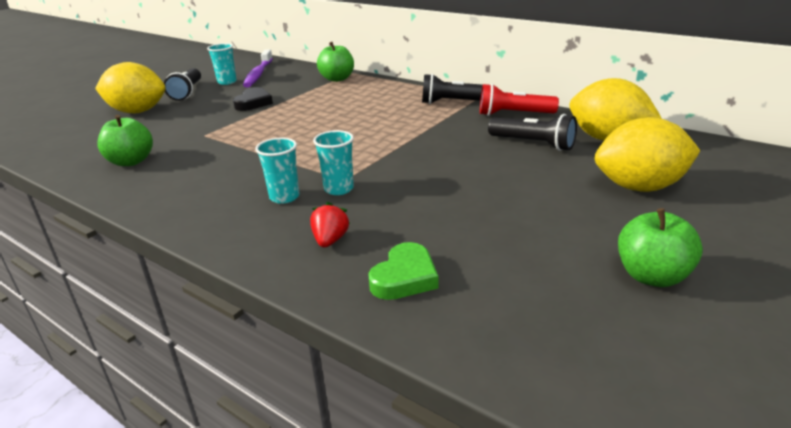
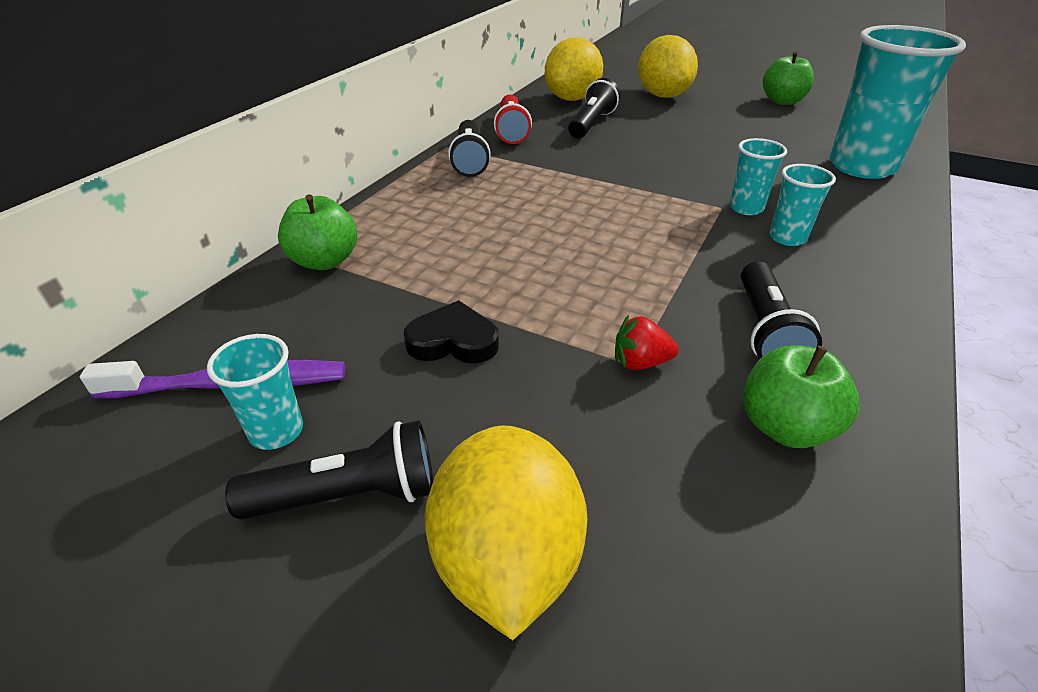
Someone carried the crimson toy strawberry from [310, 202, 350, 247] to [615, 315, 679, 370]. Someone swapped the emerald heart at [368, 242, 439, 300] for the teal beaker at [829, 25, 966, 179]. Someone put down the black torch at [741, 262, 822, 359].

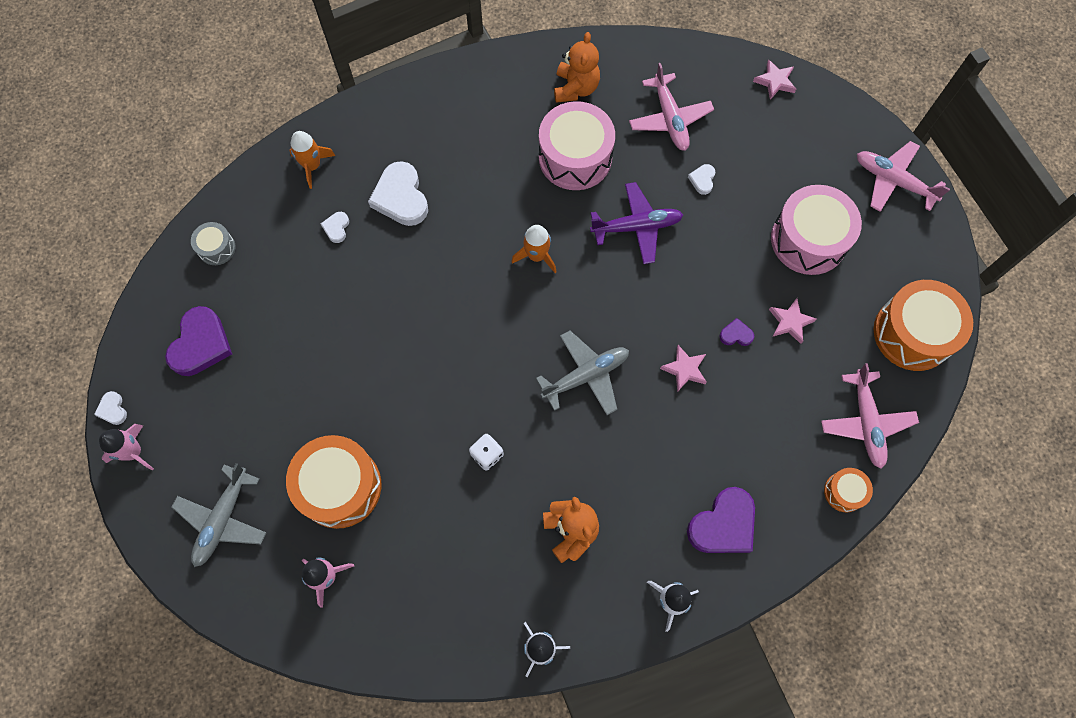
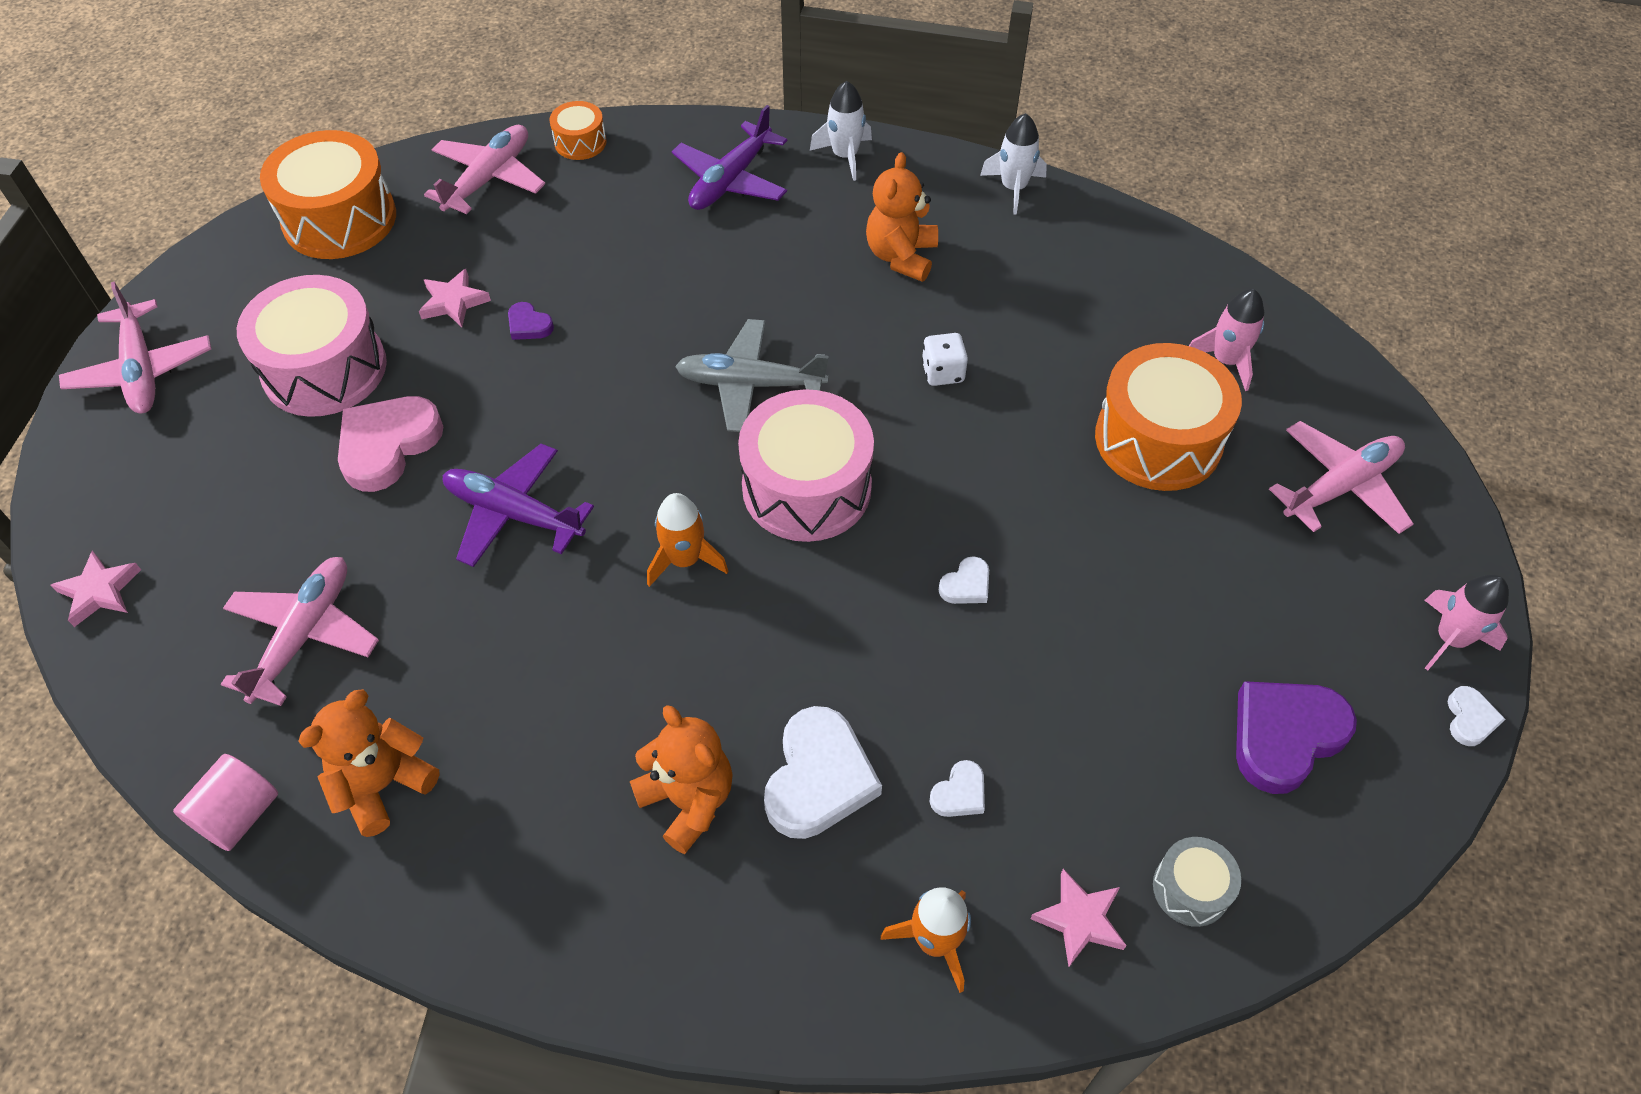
Someone repainted the grey toy plane at [171, 463, 266, 567], which became the rose-pink toy plane at [1269, 421, 1414, 534]. Someone carried the rose-pink drum from [539, 101, 615, 190] to [738, 389, 874, 542]. Someone carried the rose-pink five-pointed star from [660, 345, 707, 392] to [1030, 869, 1127, 967]. Someone swapped the violet heart at [687, 487, 755, 553] for the violet toy plane at [672, 105, 787, 210]. Someone carried the pure white heart from [688, 164, 715, 195] to [939, 556, 989, 604]. Someone put down the rose-pink cylinder at [173, 754, 278, 851]. Someone put down the rose-pink heart at [338, 396, 443, 492]. Someone put down the orange-coloured teddy at [630, 705, 733, 854].

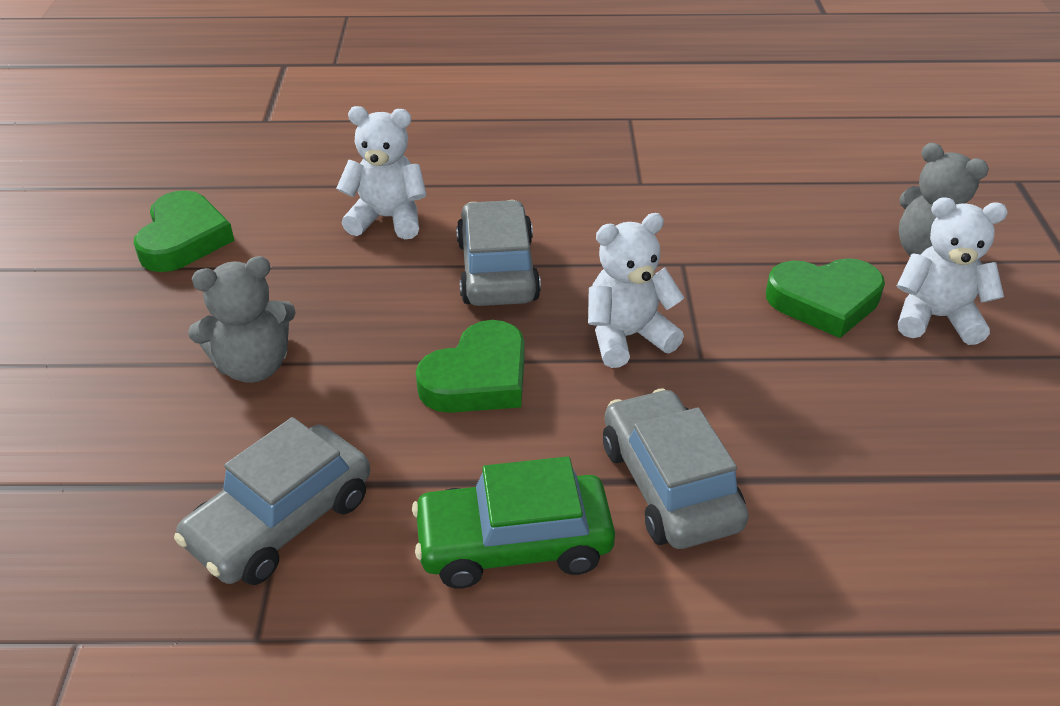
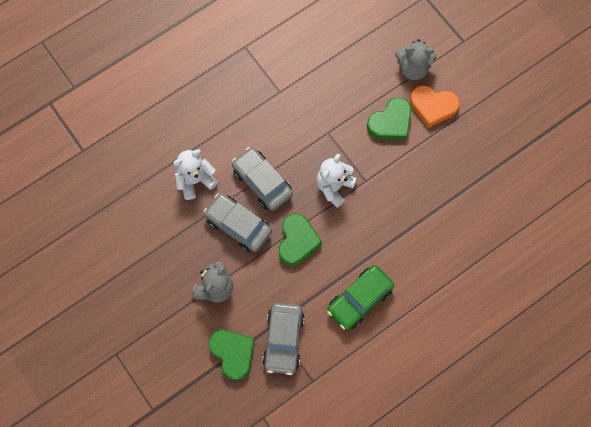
Someone carried the emerald heart from [134, 190, 235, 272] to [208, 330, 255, 380]. Someone carried the grey car from [603, 388, 749, 549] to [203, 193, 272, 252]. Someone swapped the pure white teddy at [897, 197, 1008, 345] for the orange-coloured heart at [410, 86, 460, 128].

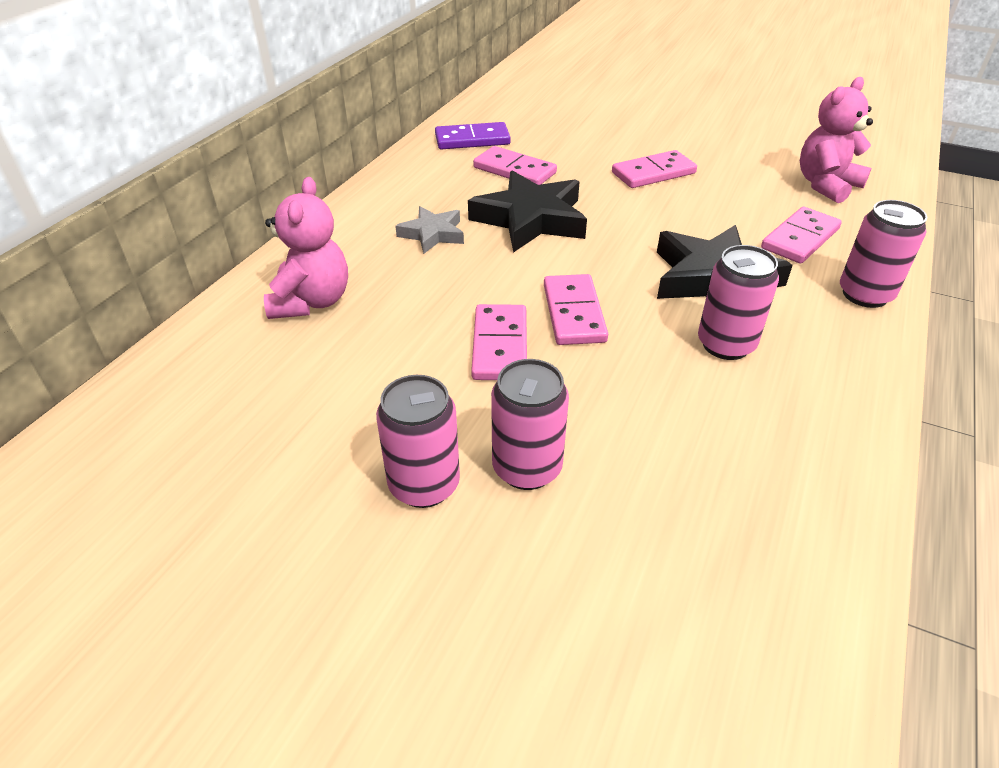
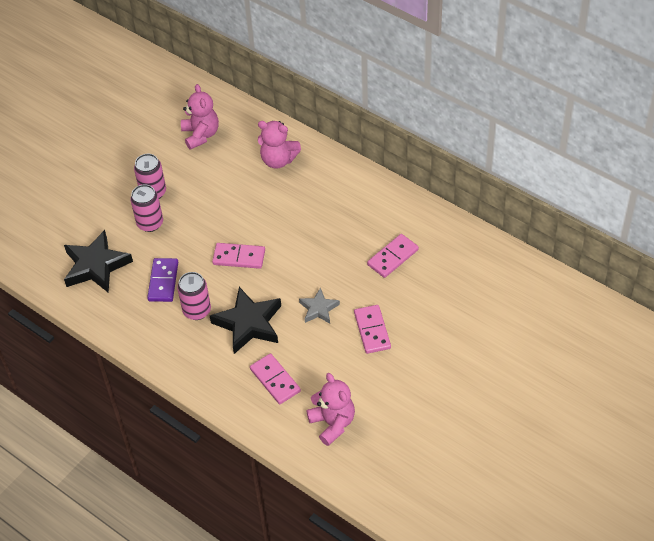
Someone carried the grey five-pointed star from [395, 206, 464, 254] to [299, 288, 340, 324]. Someone carried the violet domino piece from [435, 122, 511, 149] to [147, 258, 178, 302]. Someone carried the black five-pointed star from [468, 170, 587, 253] to [64, 230, 133, 293]. Someone took away the rose-pink domino piece at [471, 304, 527, 380]. Someone took away the rose-pink tin at [840, 200, 927, 308]. Someone put down the rose-pink teddy at [181, 84, 219, 150].

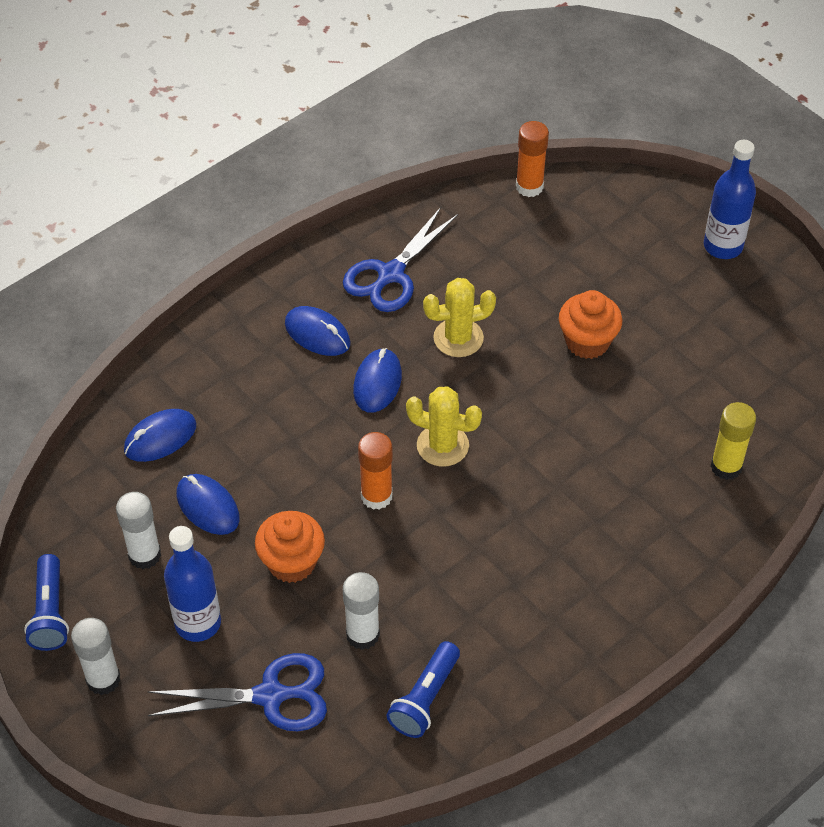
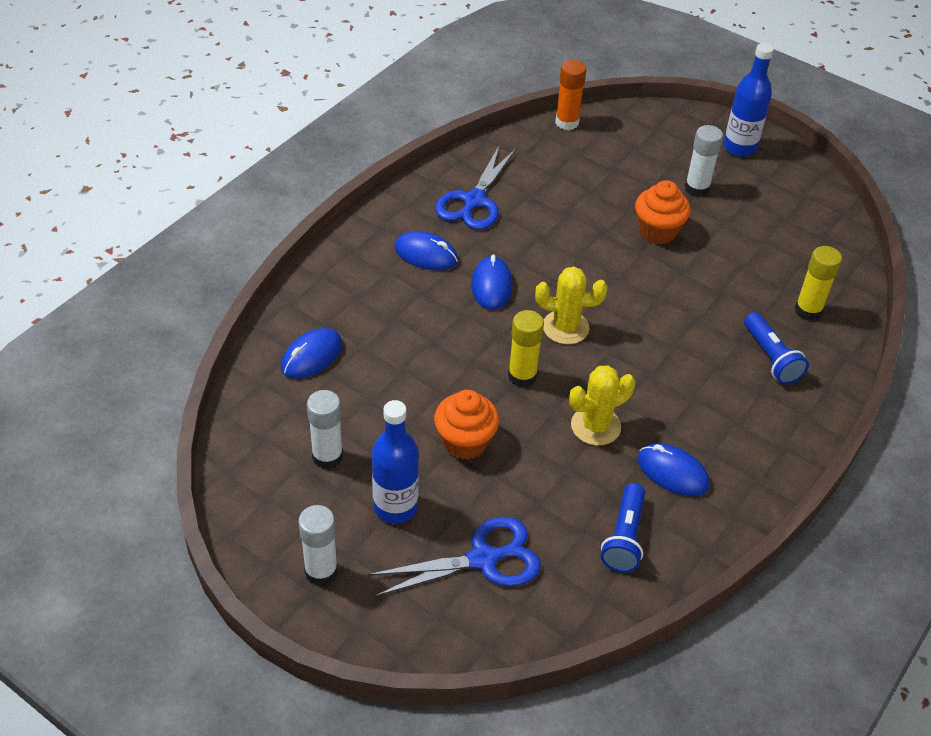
Someone carried the royal blue torch from [24, 554, 69, 651] to [744, 312, 809, 385]. Someone carried the royal blue computer mouse from [177, 474, 240, 535] to [638, 443, 710, 496]. Someone carried the pure white stick of glue from [343, 572, 380, 650] to [685, 125, 723, 197]. Someone repainted the orange-coloured stick of glue at [358, 432, 393, 510], which became the golden stick of glue at [508, 310, 544, 387]. Someone carried the golden prickly plant from [423, 278, 496, 357] to [569, 365, 636, 446].

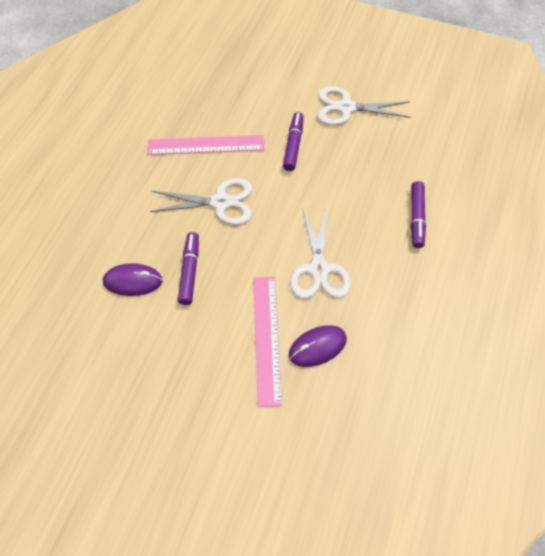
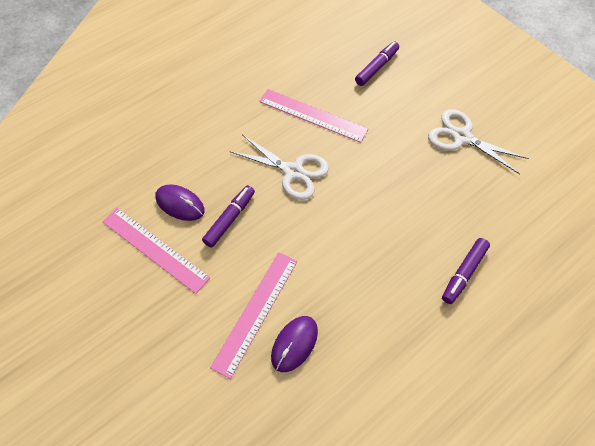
Someone carried the violet marker from [283, 112, 304, 171] to [355, 42, 399, 86]. Someone rotated the violet computer mouse at [289, 325, 347, 367] by 60 degrees counterclockwise. Someone took away the pure white shears at [290, 208, 351, 299]. Someone put down the rose-pink measuring stick at [102, 208, 210, 294].

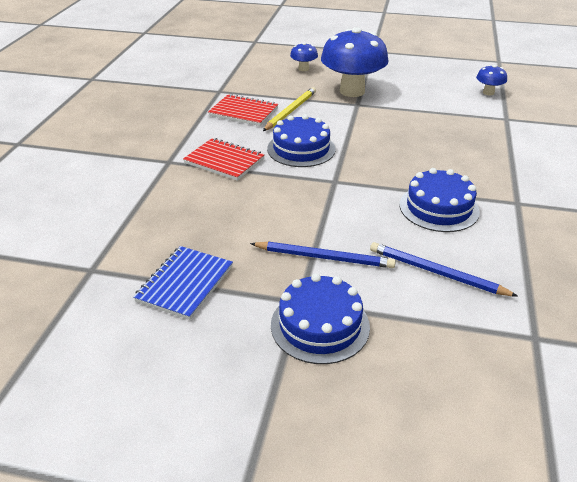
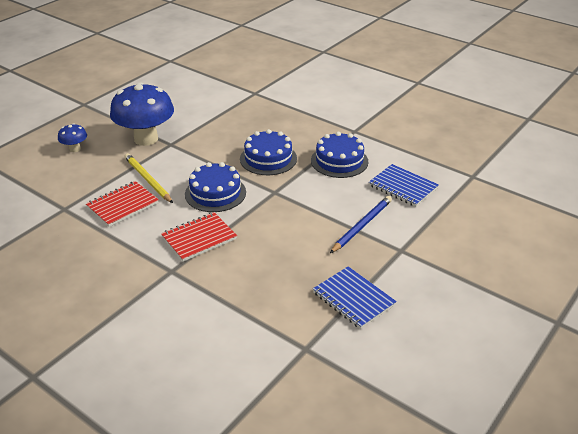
Someone carried the royal blue gateau from [271, 274, 370, 364] to [240, 129, 297, 175]. Someone swapped the royal blue pencil at [370, 242, 518, 297] for the royal blue notepad at [369, 164, 439, 207]. Someone took away the royal blue mushroom at [476, 65, 507, 95].

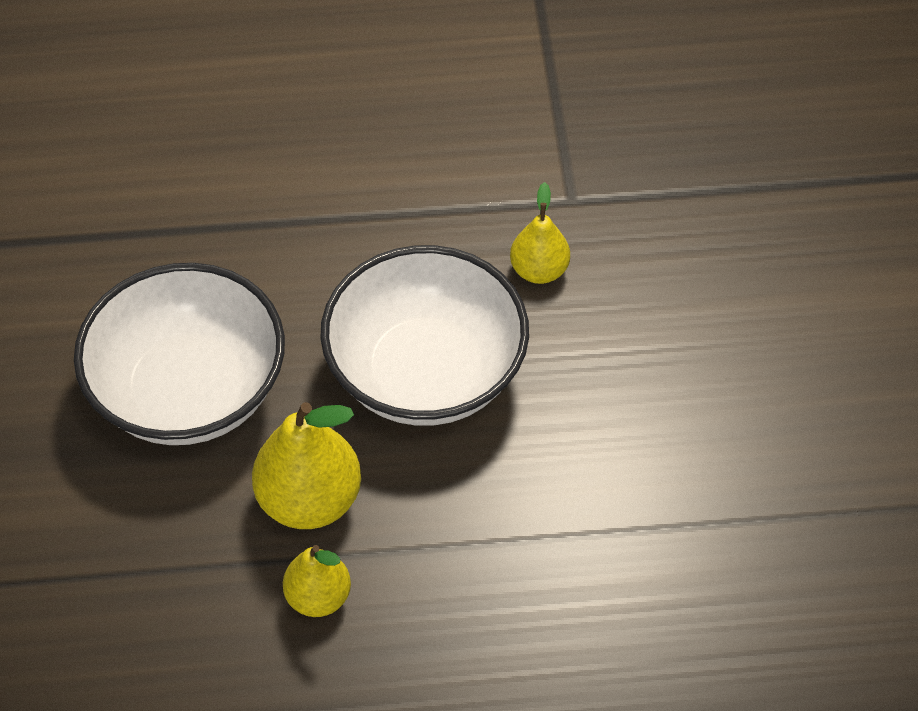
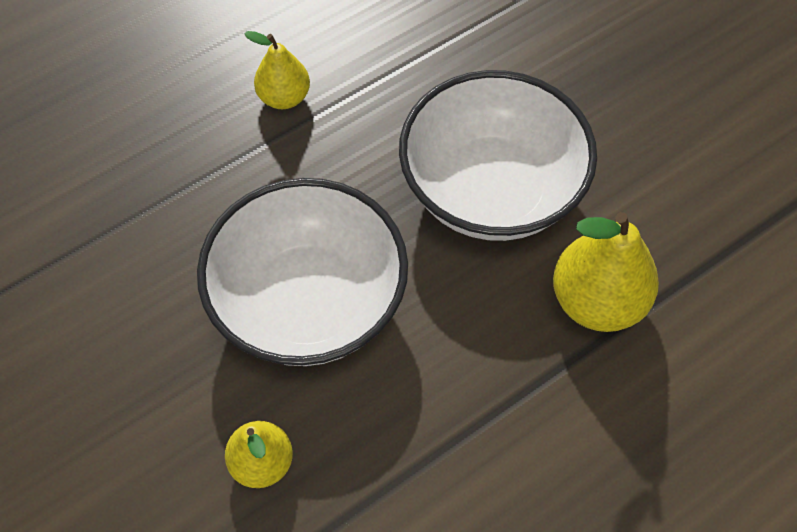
Someone carried the golden pear from [252, 402, 361, 529] to [553, 212, 659, 332].

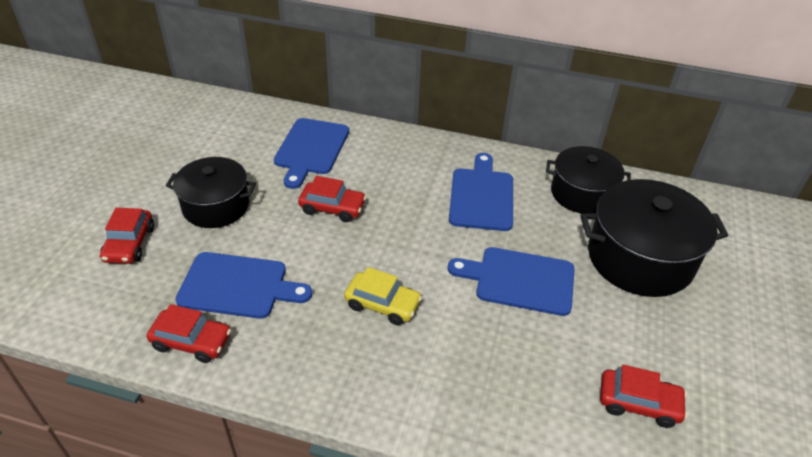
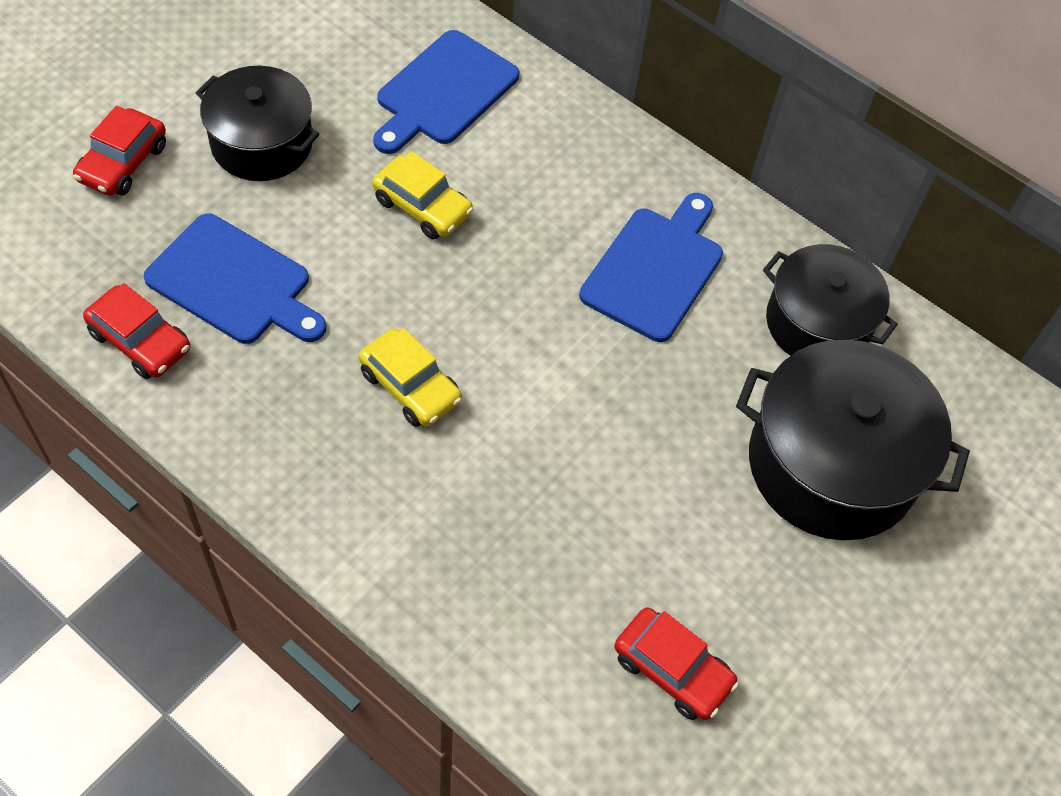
Someone repainted the crimson car at [298, 176, 366, 222], which became the golden car at [372, 151, 473, 240]. Someone took away the royal blue chopping board at [448, 247, 575, 316].

